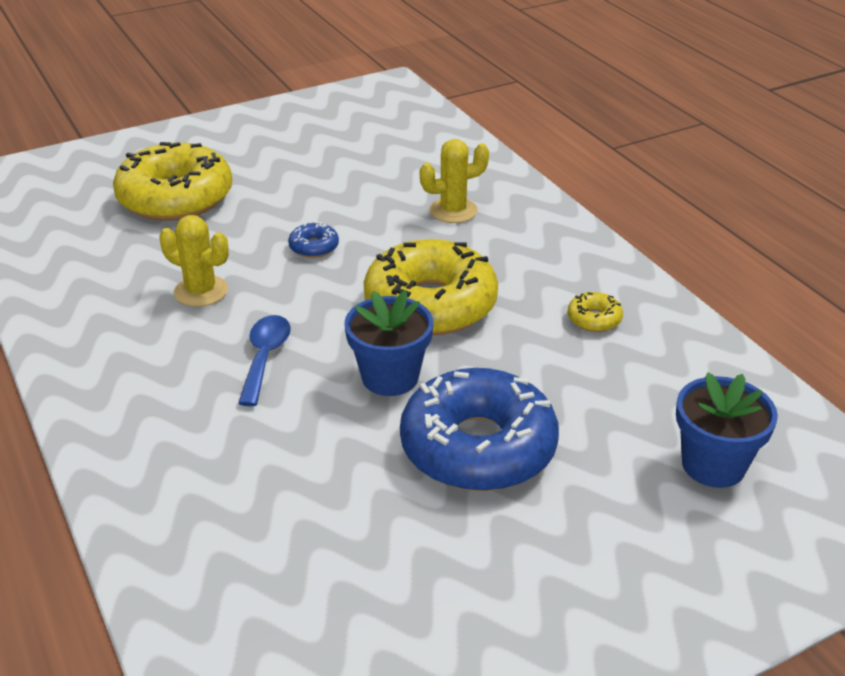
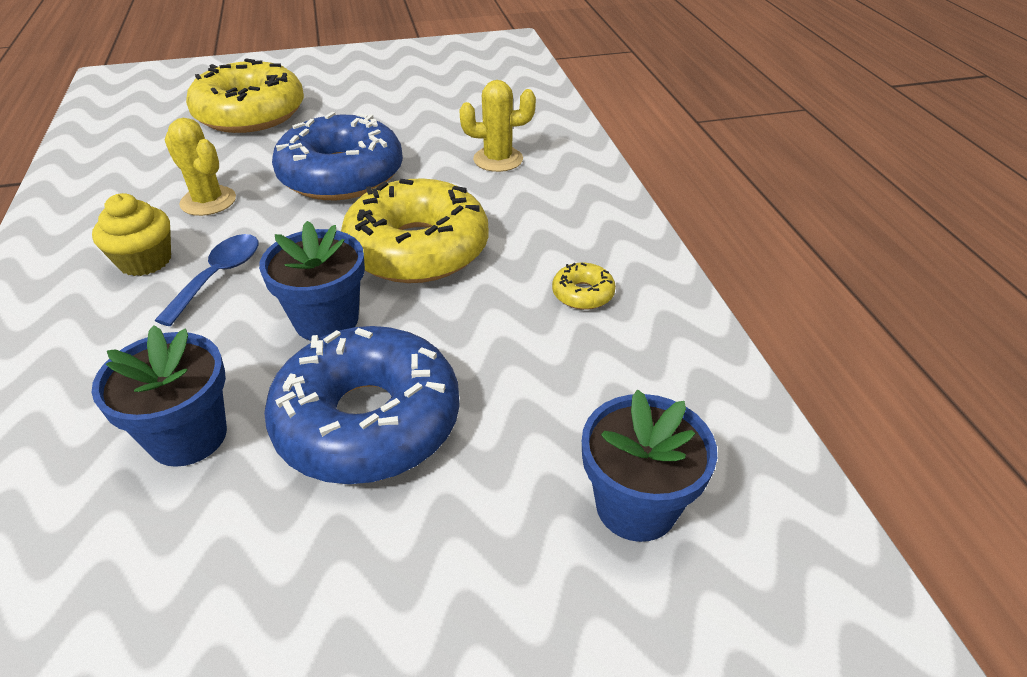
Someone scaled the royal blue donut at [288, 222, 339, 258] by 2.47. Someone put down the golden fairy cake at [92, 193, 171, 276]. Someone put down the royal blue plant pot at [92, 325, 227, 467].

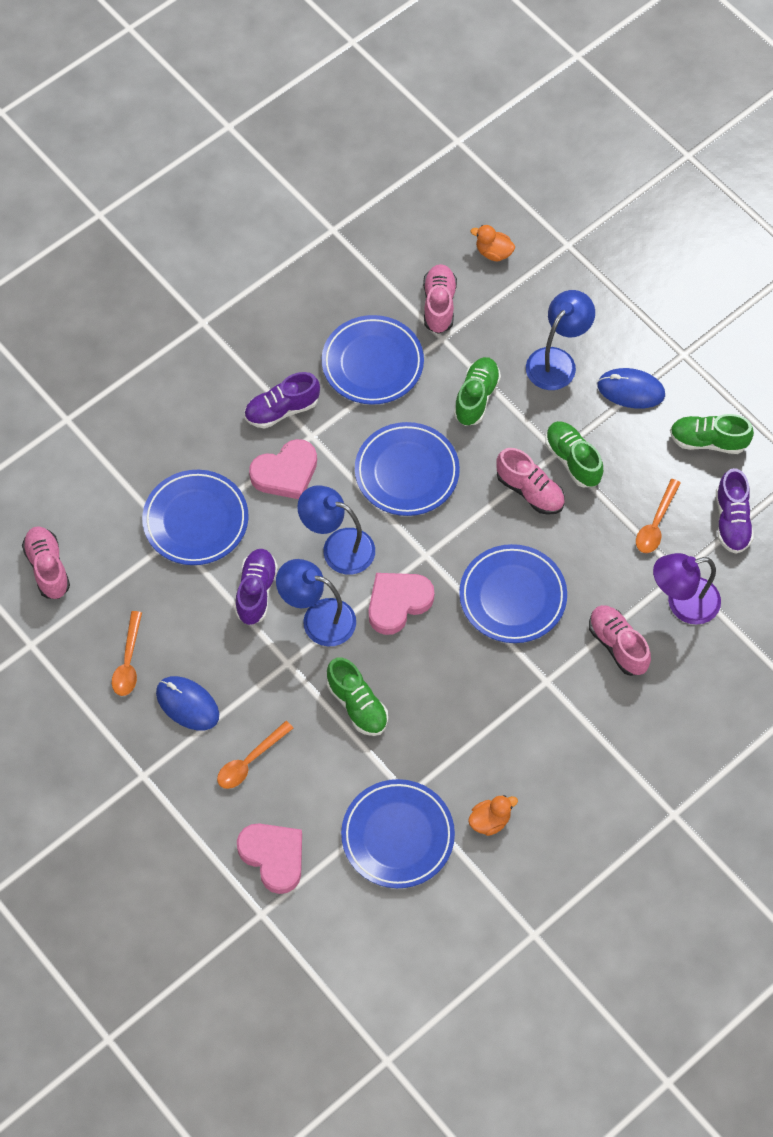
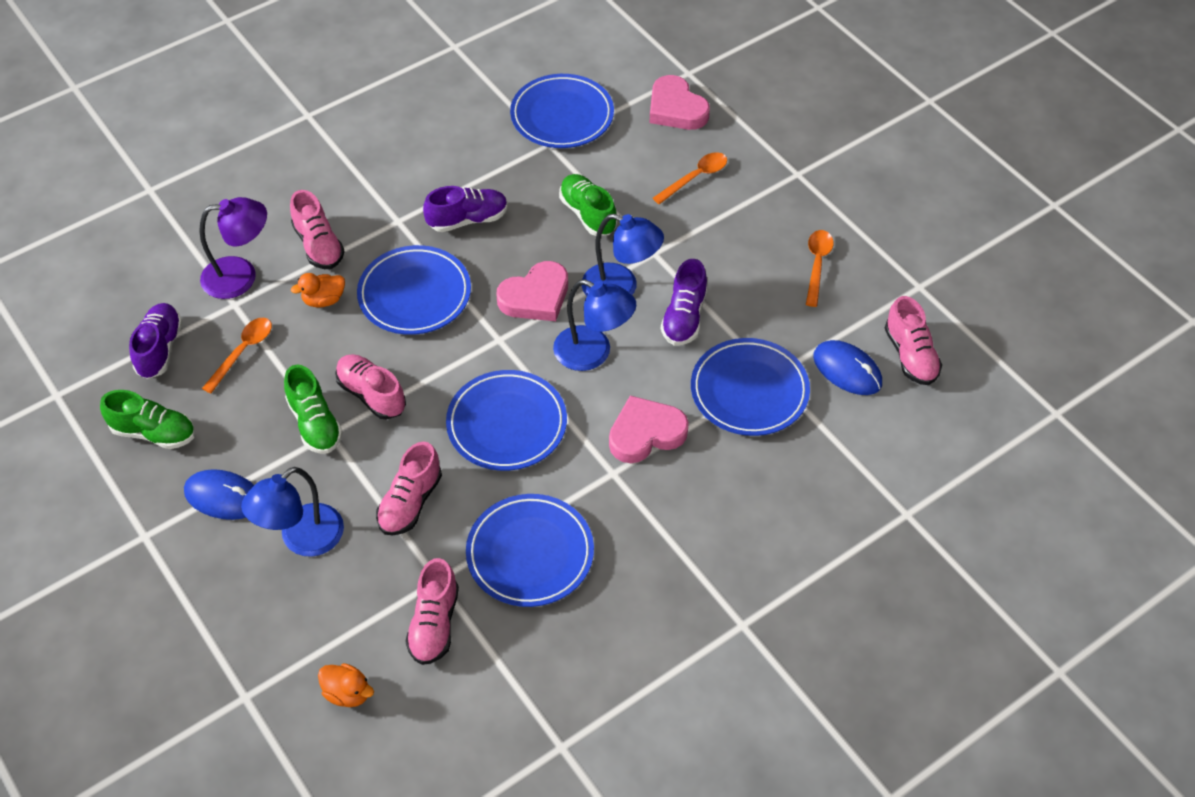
Someone carried the royal blue computer mouse from [156, 676, 219, 731] to [813, 340, 882, 395]. Someone carried the violet shoe from [244, 372, 320, 428] to [423, 186, 508, 232]. Someone repainted the emerald shoe at [454, 357, 501, 426], which became the rose-pink shoe at [376, 442, 442, 535]. Someone carried the orange-coloured duck from [468, 795, 518, 836] to [291, 273, 345, 308].

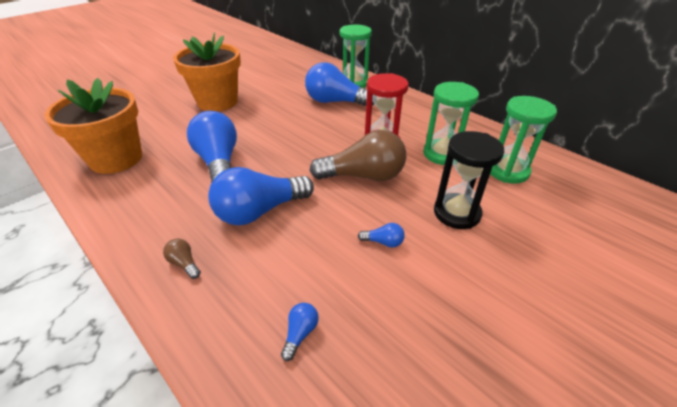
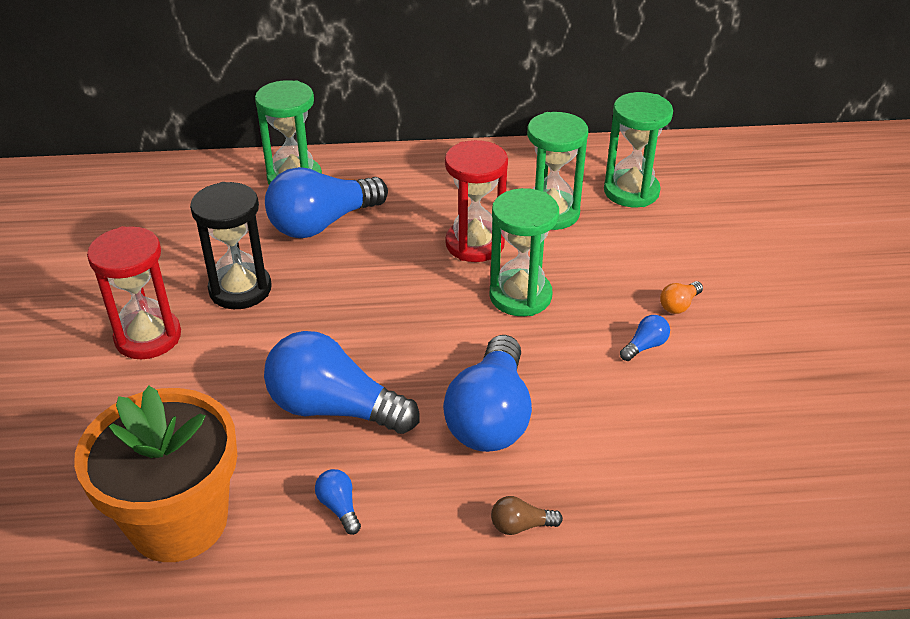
Someone swapped the orange-coloured plant pot at [173, 32, 241, 112] for the crimson sand timer at [87, 226, 181, 359]. Someone carried the royal blue light bulb from [281, 303, 319, 361] to [315, 469, 361, 535]. Someone swapped the dark brown light bulb at [309, 130, 407, 181] for the emerald sand timer at [490, 188, 559, 316]. Someone carried the black sand timer from [434, 131, 504, 229] to [190, 182, 272, 309]. Someone put down the orange-coloured light bulb at [660, 281, 703, 314].

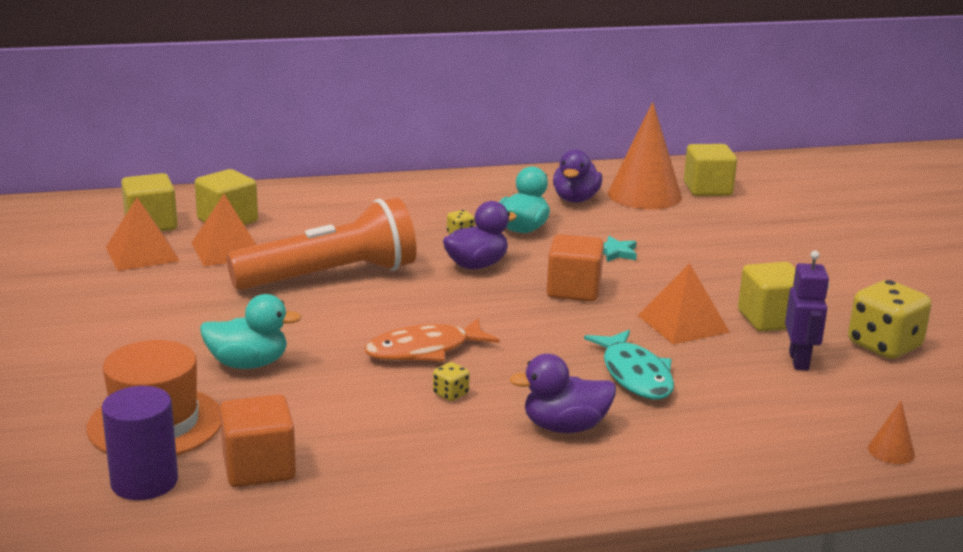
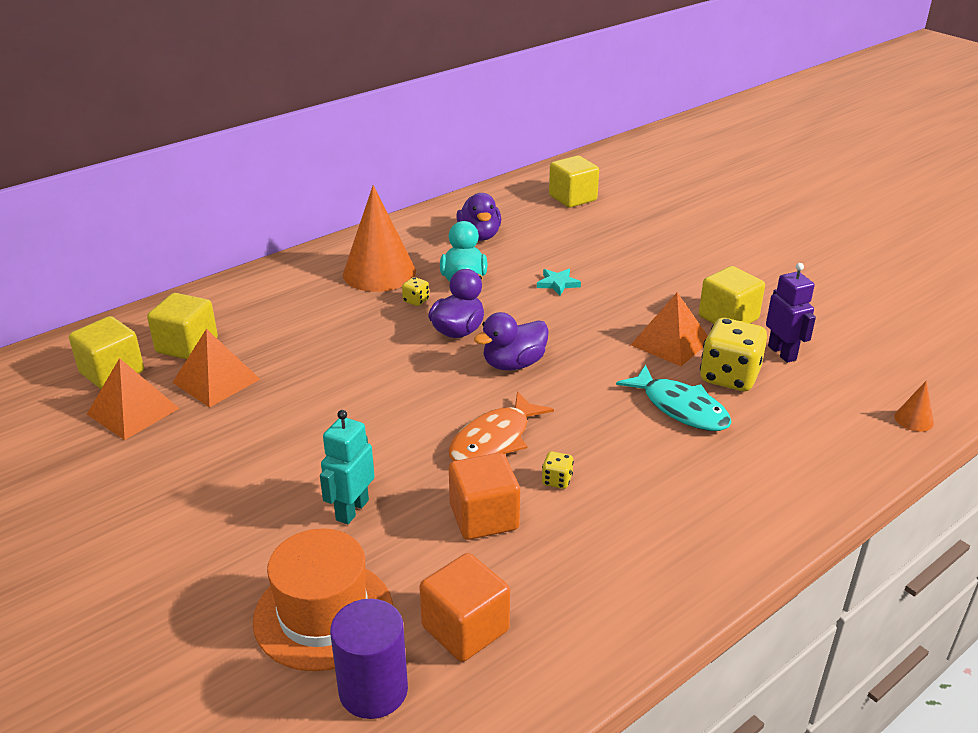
Someone swapped the teal duck at [200, 294, 302, 369] for the teal toy robot at [320, 410, 374, 524]. Someone took away the orange-coloured torch at [227, 198, 417, 290]. Someone carried the violet duck from [509, 354, 616, 433] to [474, 312, 549, 370]. Someone carried the orange-coloured block from [547, 234, 604, 302] to [449, 453, 520, 540]. Someone carried the orange-coloured cone from [608, 102, 682, 209] to [343, 185, 416, 292]. Someone carried the golden game die from [848, 280, 932, 359] to [700, 318, 767, 391].

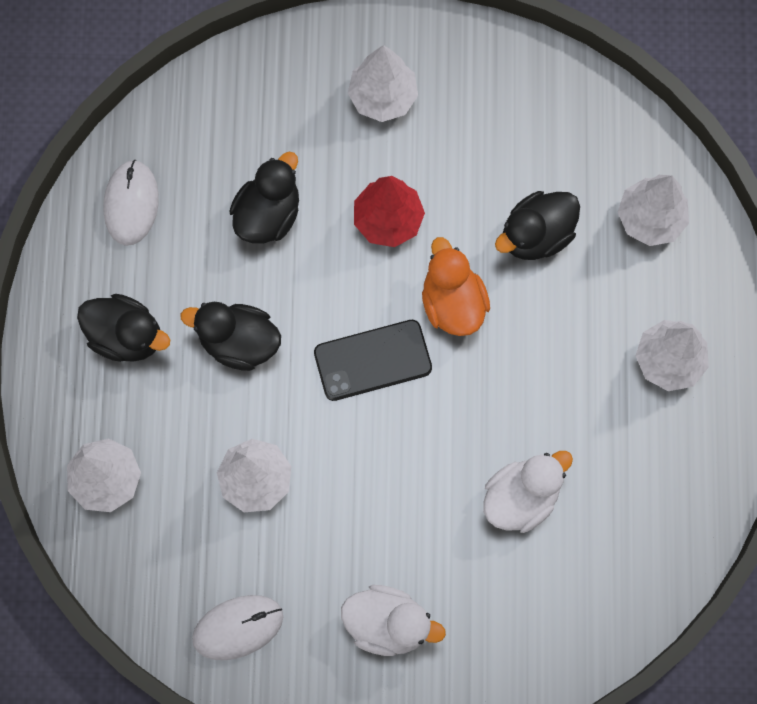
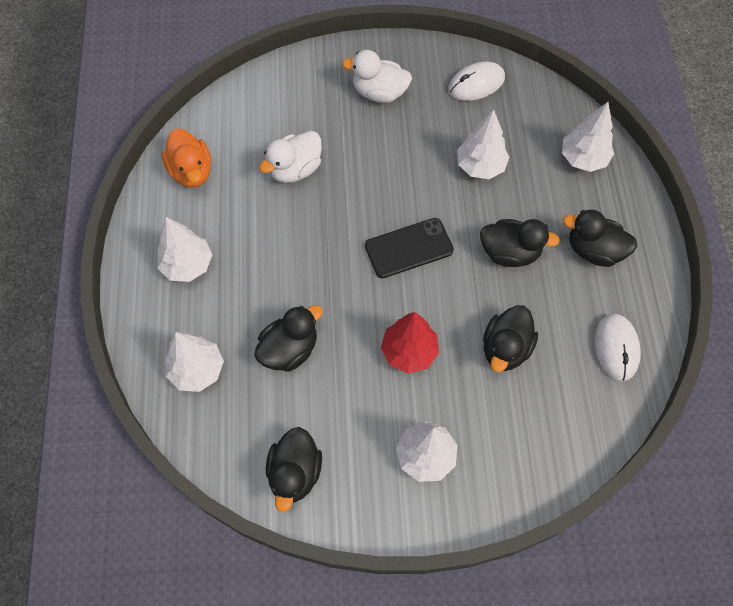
Someone carried the orange-coloured duck from [422, 237, 490, 336] to [162, 129, 211, 188]. Someone put down the black duck at [266, 427, 322, 512].

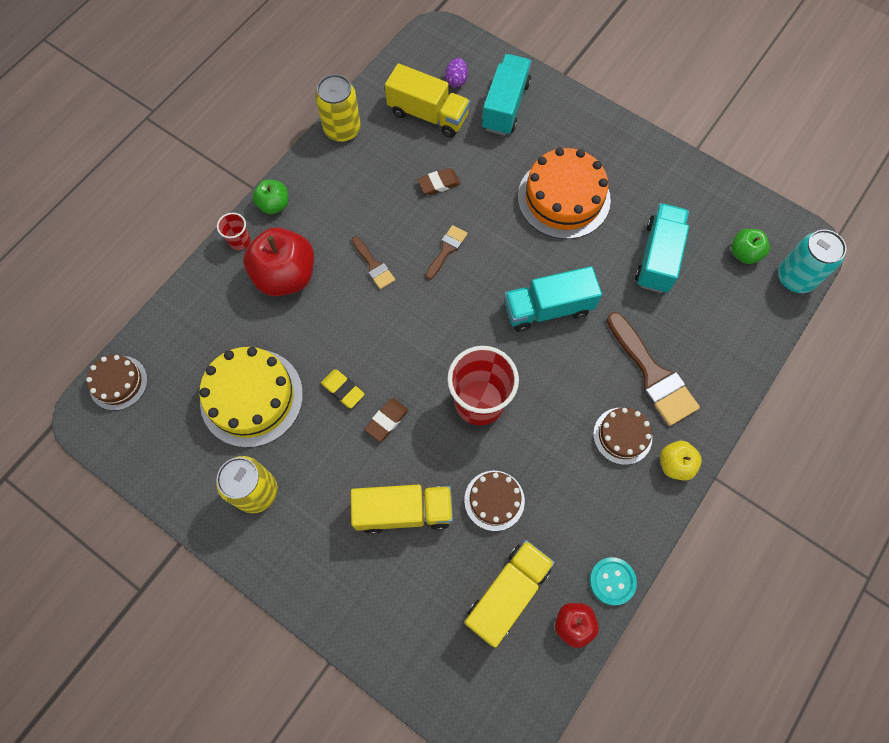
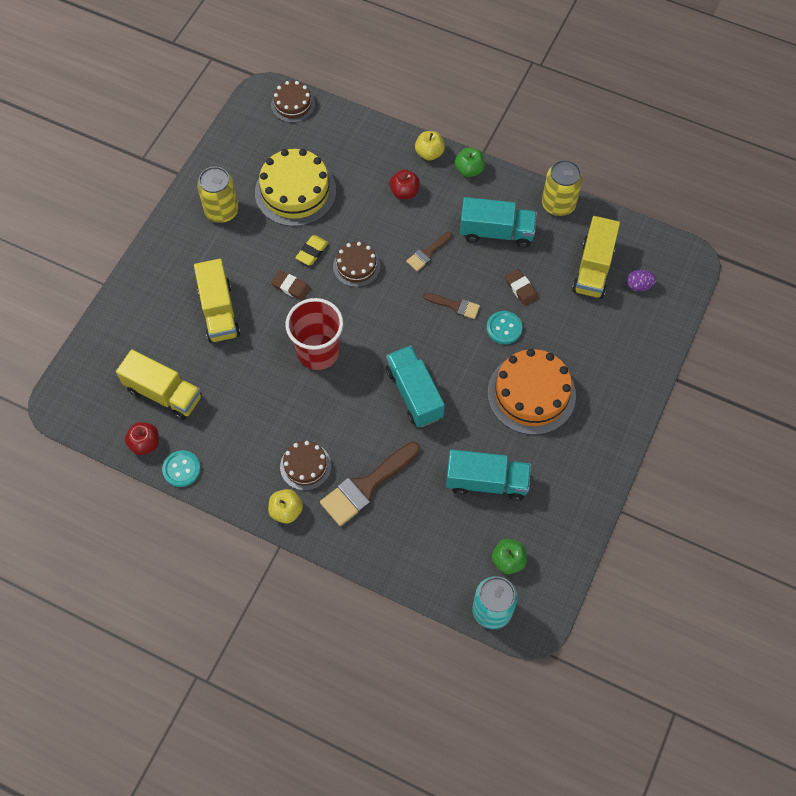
Someone swapped the crimson beaker at [217, 213, 250, 250] for the golden toy apple at [415, 131, 445, 161]. Someone scaled the crimson toy apple at [243, 227, 314, 296] by 0.53. Someone carried the dark brown gateau from [464, 471, 525, 531] to [333, 242, 380, 287]. Someone carried the teal truck from [482, 54, 532, 136] to [460, 197, 537, 248]. Someone put down the teal sewing button at [487, 311, 522, 344].

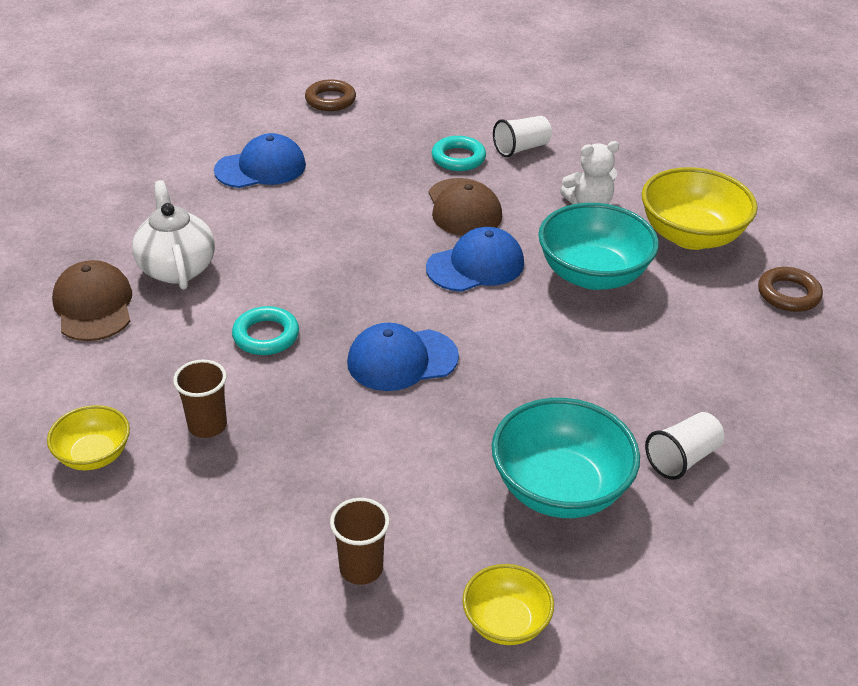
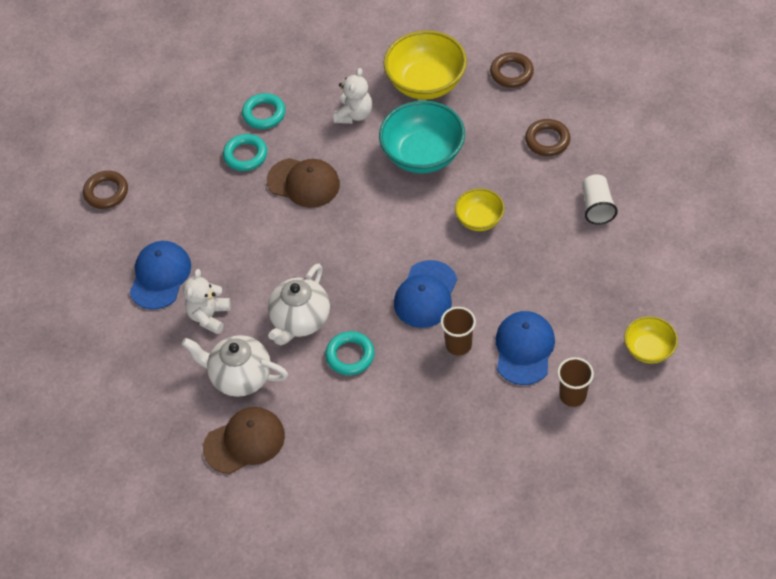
Someone carried the golden deep dish from [47, 405, 130, 471] to [455, 188, 505, 231]. Someone rotated the dark brown baseball cap at [52, 260, 132, 341] by 135 degrees clockwise. Someone carried the dark brown beaker from [173, 360, 227, 438] to [441, 307, 476, 356]. Someone carried the royal blue baseball cap from [426, 227, 524, 292] to [496, 311, 555, 385]. Someone took away the teal deep dish at [492, 398, 640, 518]. Someone swapped the pure white beaker at [493, 116, 552, 158] for the teal ring at [242, 93, 286, 129]. Someone put down the pure white teddy at [183, 269, 231, 334]. Someone put down the pure white tea pot at [268, 263, 330, 346]. Someone put down the dark brown ring at [525, 119, 571, 156].

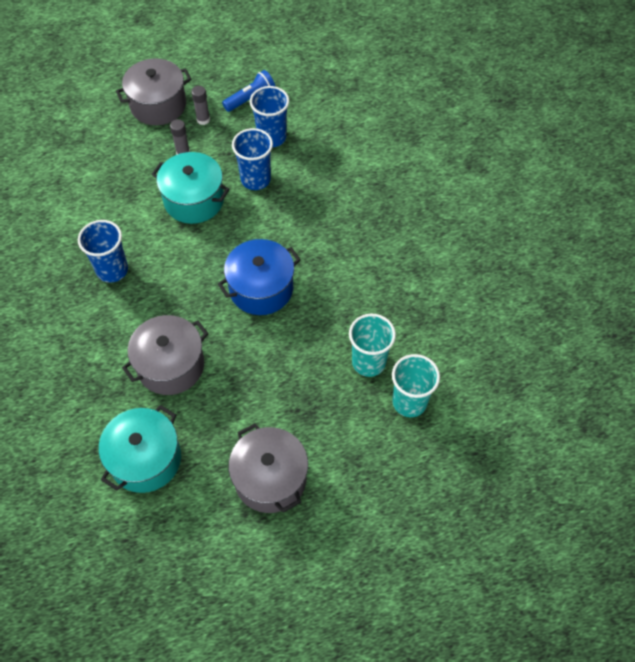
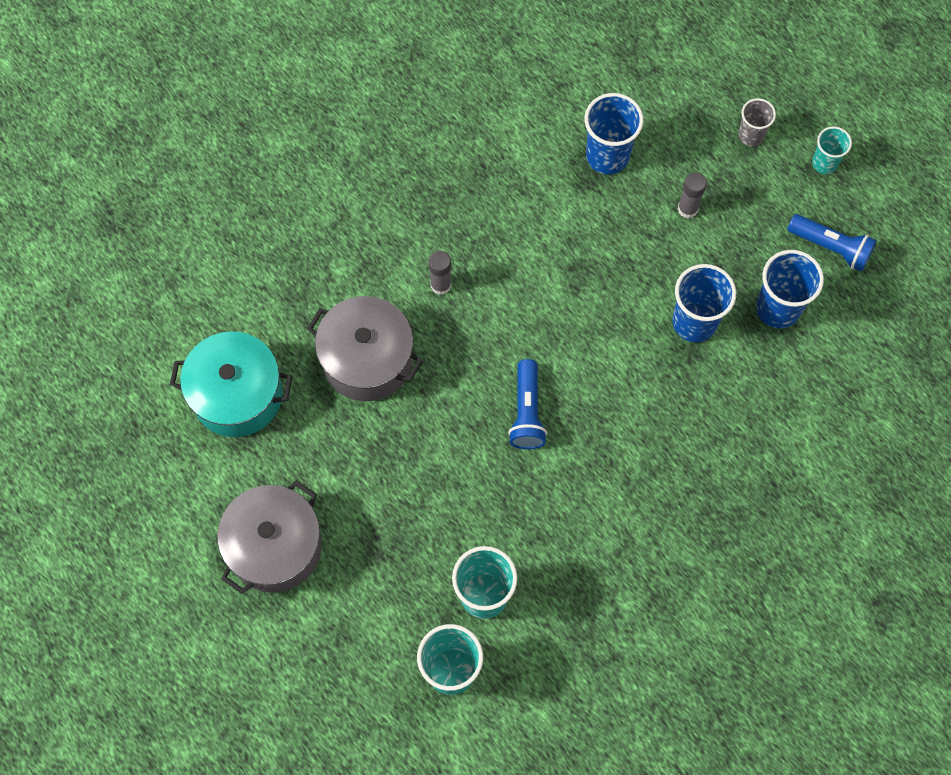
Someone carried the royal blue beaker from [78, 220, 128, 283] to [585, 93, 644, 174]. Someone swapped the grey stockpot at [116, 58, 192, 125] for the grey beaker at [738, 98, 776, 146]. Someone took away the teal stockpot at [151, 152, 230, 224]. Someone carried the grey stick of glue from [191, 86, 210, 125] to [429, 251, 451, 295]. Someone swapped the royal blue stockpot at [218, 239, 301, 315] for the royal blue torch at [508, 359, 547, 449]. Someone put down the teal beaker at [812, 126, 852, 174].

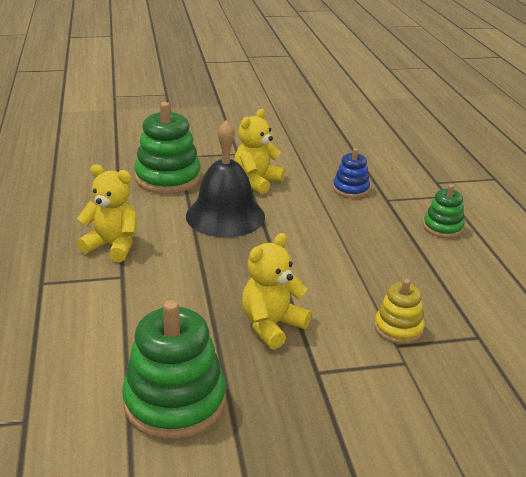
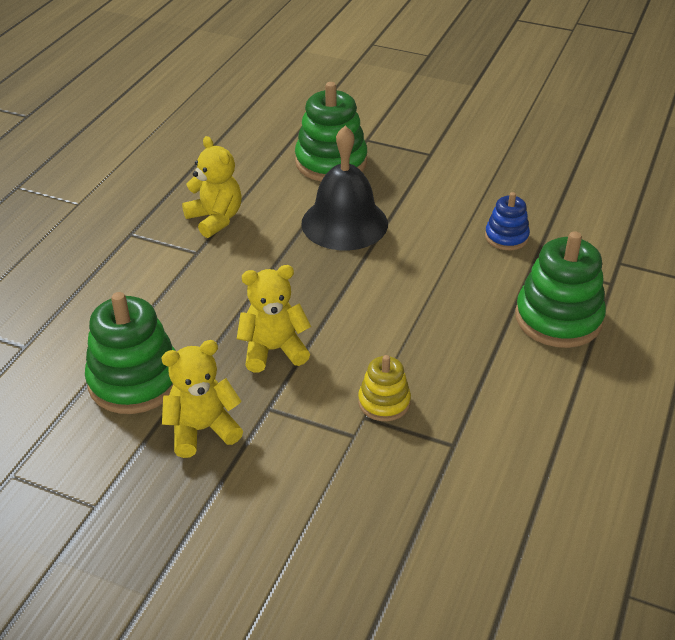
Someone carried the golden teddy from [234, 109, 285, 194] to [161, 340, 243, 458]. Someone scaled the emerald stacking toy at [423, 184, 465, 238] by 1.81.

